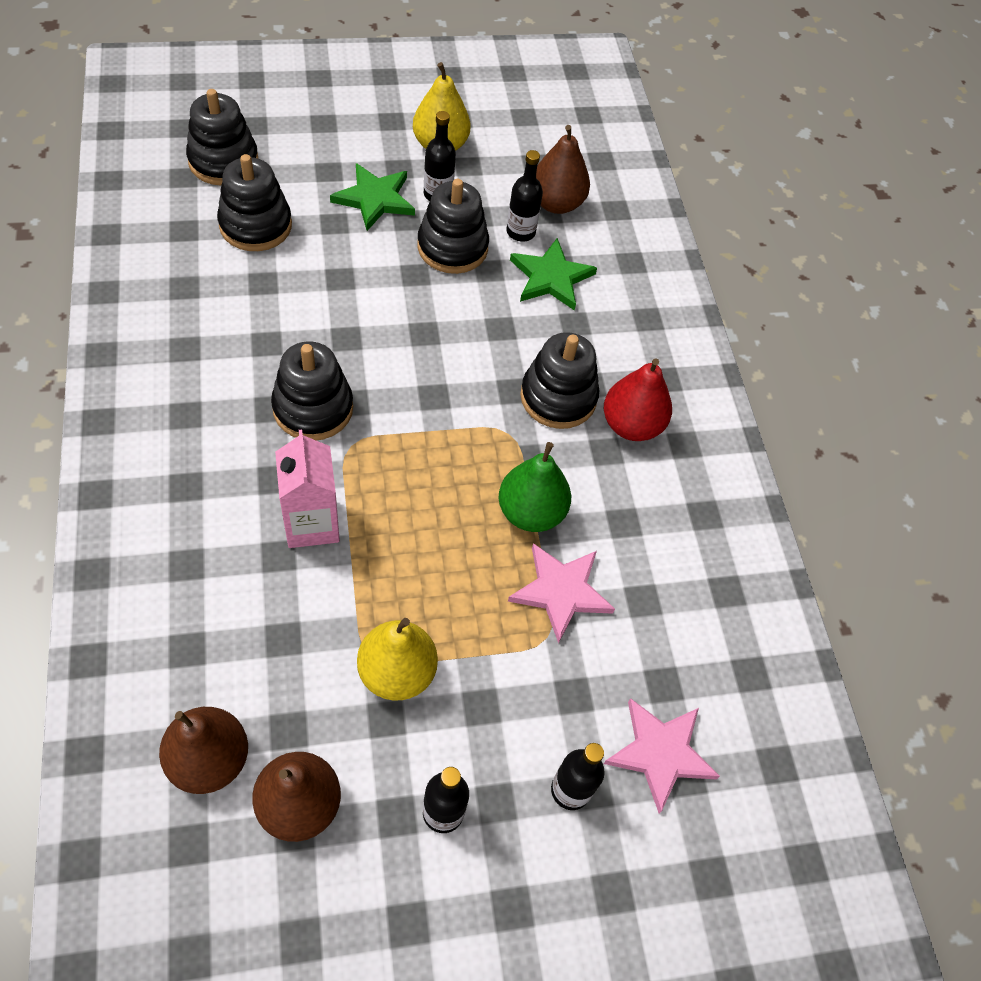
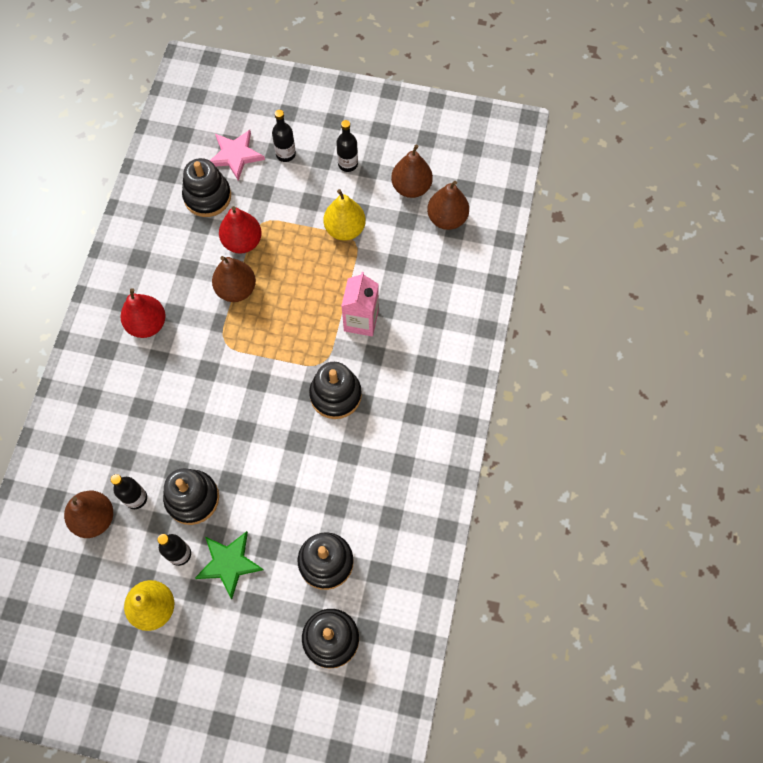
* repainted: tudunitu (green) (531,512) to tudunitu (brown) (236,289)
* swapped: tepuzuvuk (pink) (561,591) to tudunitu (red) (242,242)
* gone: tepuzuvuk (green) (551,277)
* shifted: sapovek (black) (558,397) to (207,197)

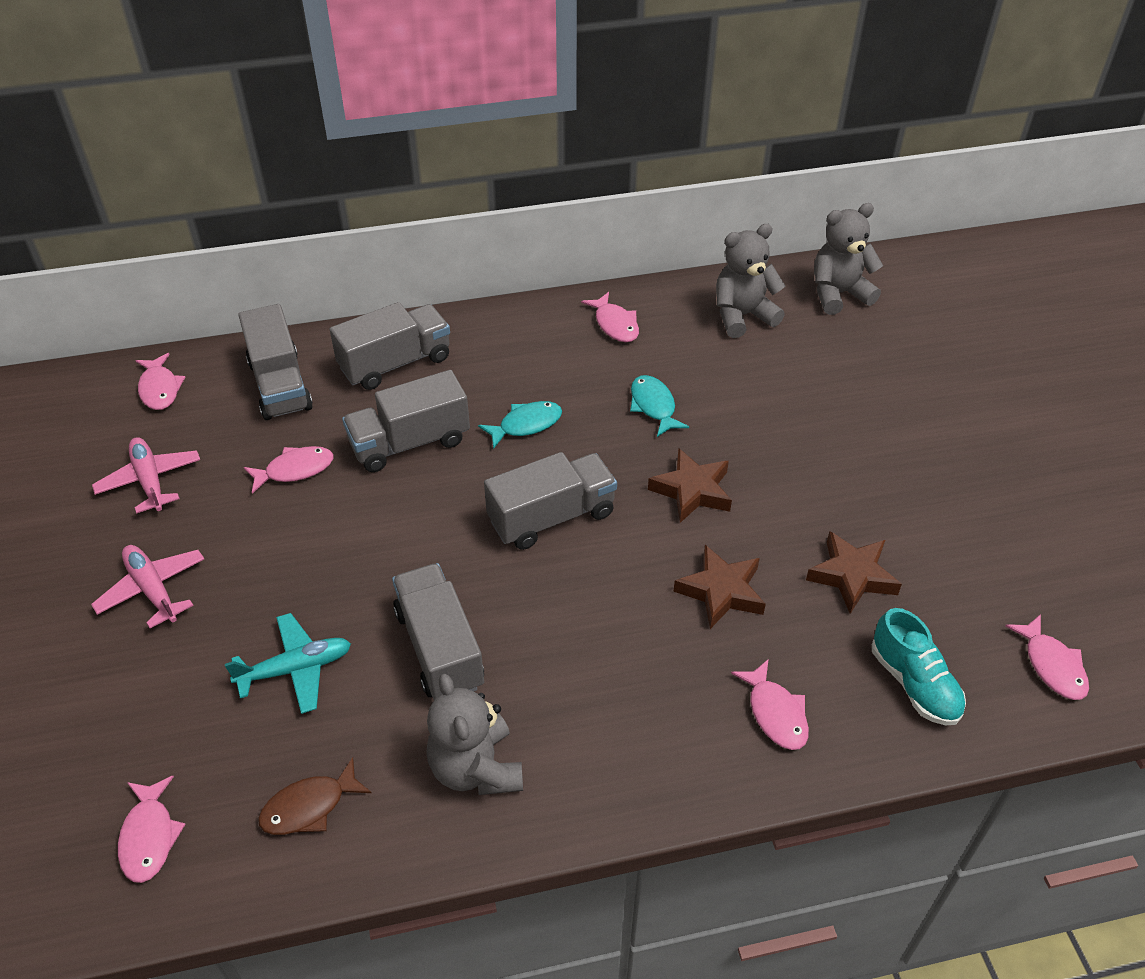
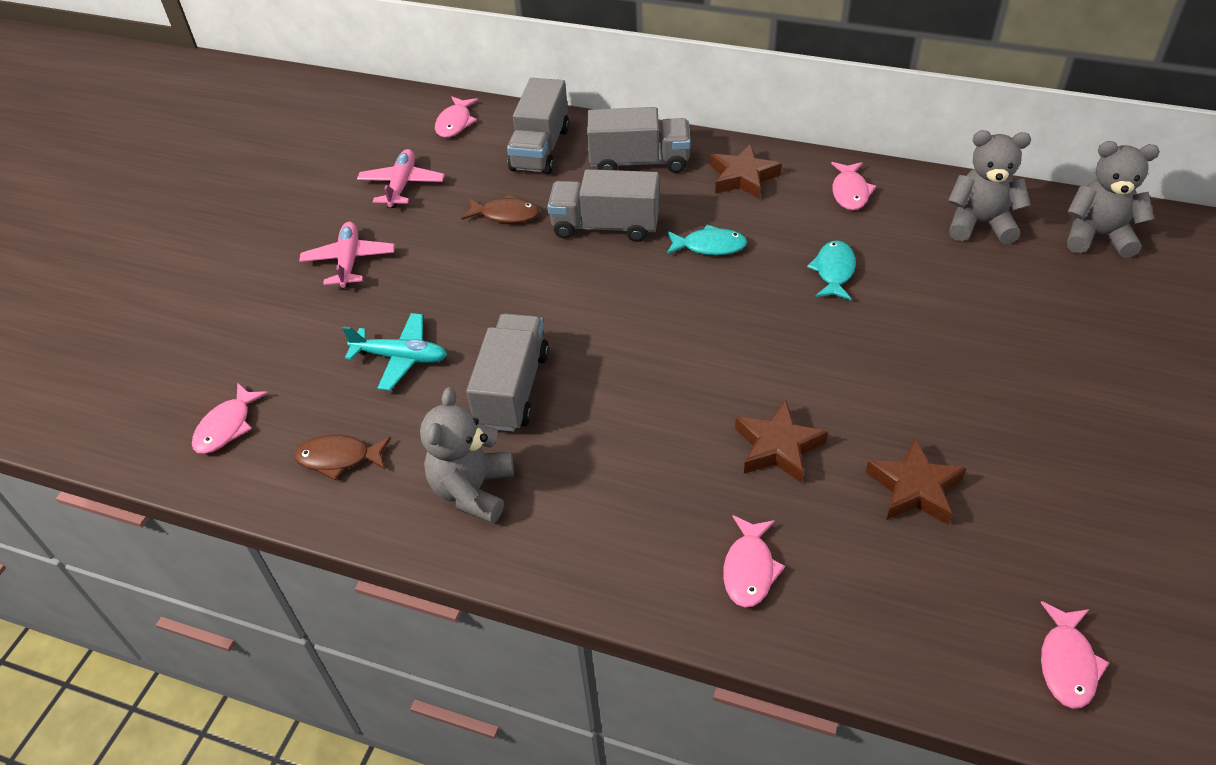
* repainted: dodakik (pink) (295,470) to dodakik (brown) (505,215)
* gone: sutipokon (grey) (551,517)
* shifted: tepuzuvuk (brown) (692,490) to (743,177)
* gone: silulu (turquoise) (914,683)

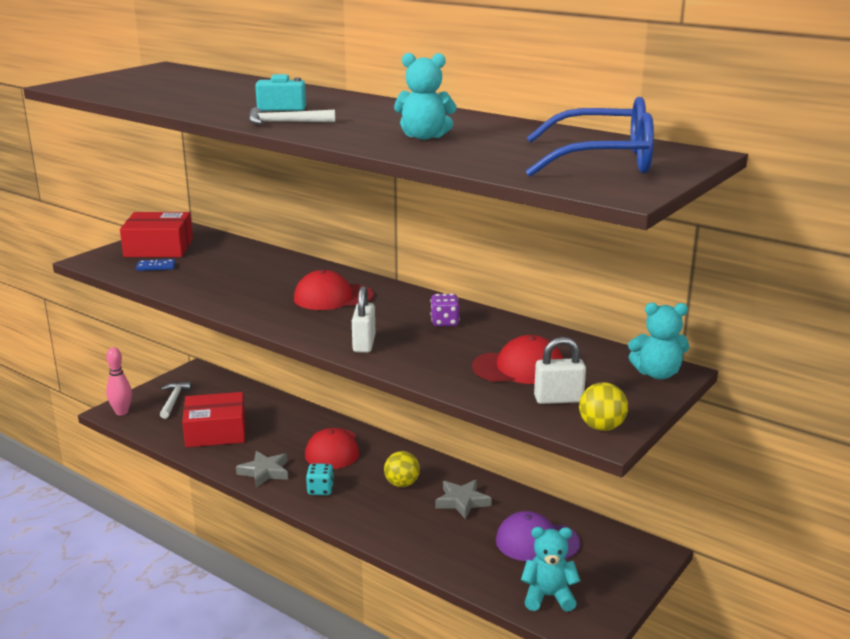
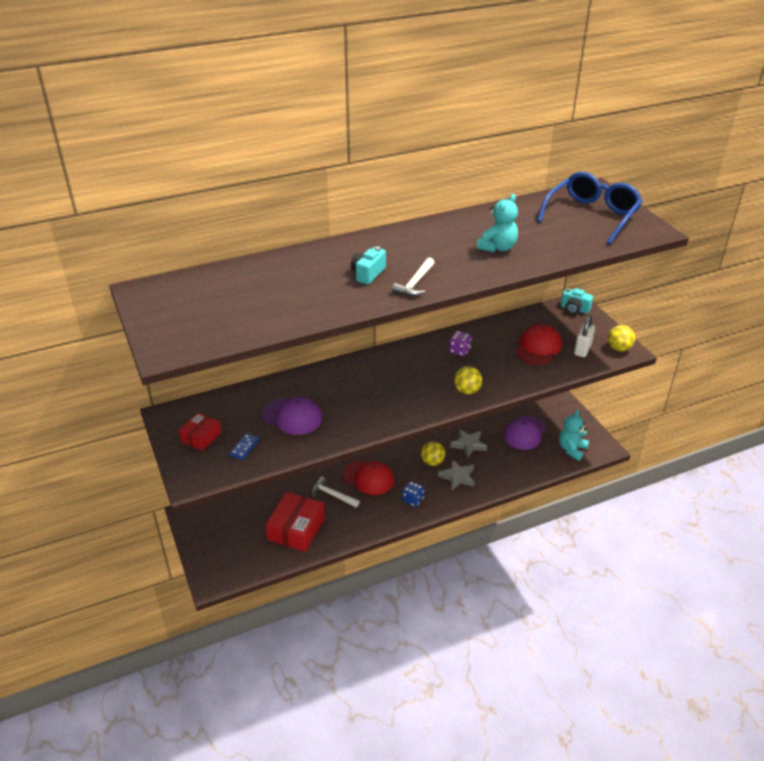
* gone: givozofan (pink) (122,412)
* scaled: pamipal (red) (159,248) = (201,437) x0.58
* shifted: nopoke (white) (174,400) to (332,495)
* shifted: tepuzuvuk (grey) (264,472) to (457,477)
* gone: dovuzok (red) (333,297)
* repainted: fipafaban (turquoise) (320,490) to fipafaban (blue) (412,500)
* swapped: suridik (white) (364,344) to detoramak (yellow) (467,391)
* swapped: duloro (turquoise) (657,374) to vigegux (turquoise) (574,309)
* new: dovuzok (purple) (292,416)

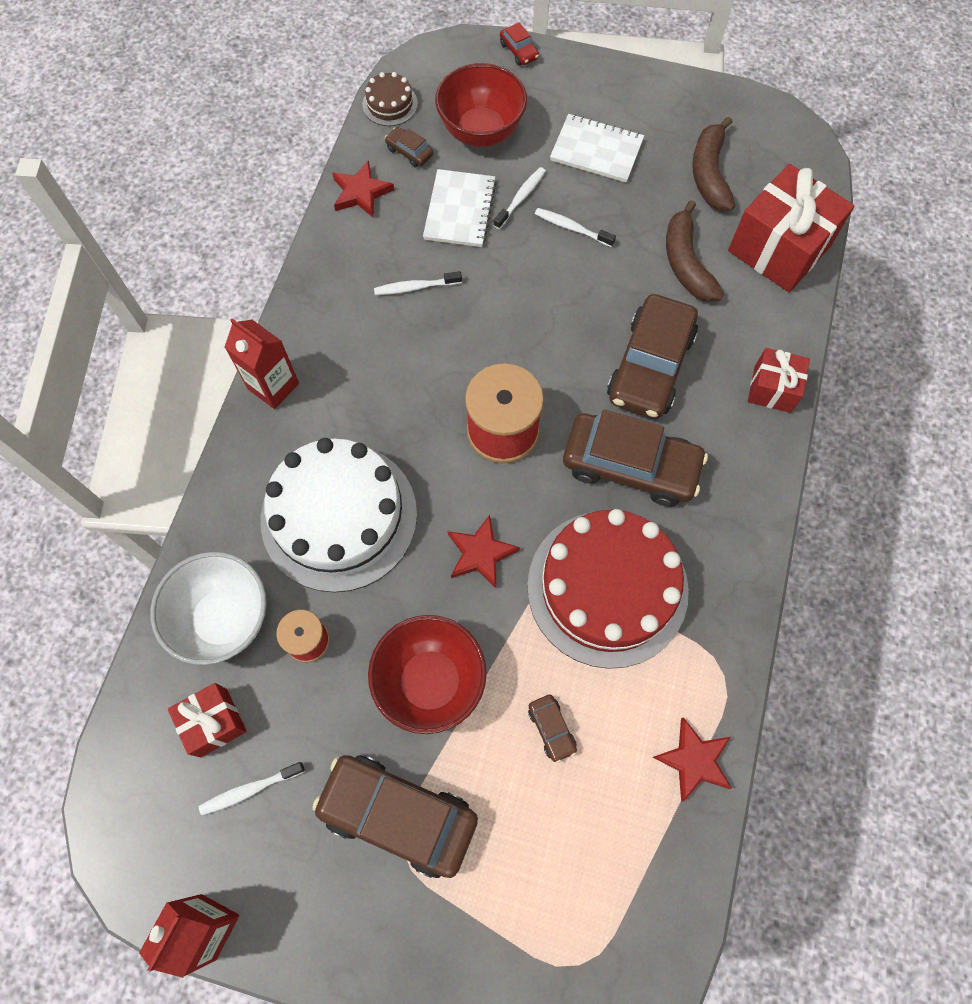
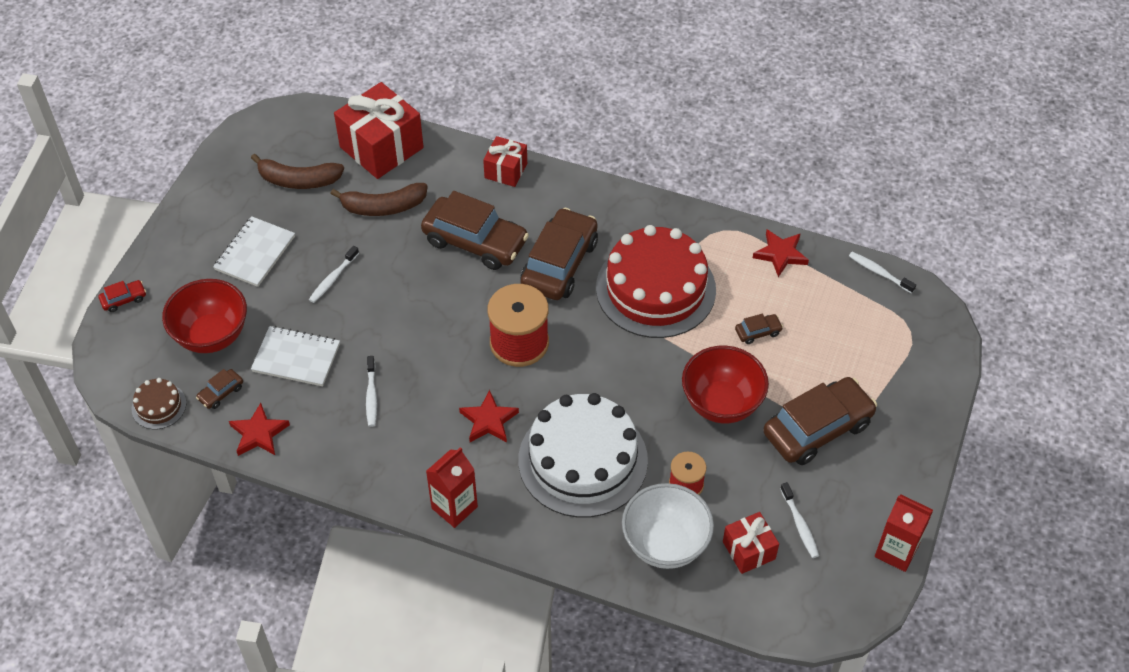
* rotated: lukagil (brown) (398,815) = (817,429) 150 degrees counterclockwise
* shifted: tepuzuvuk (red) (481,553) to (489,420)
* shifted: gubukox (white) (521,198) to (879,272)

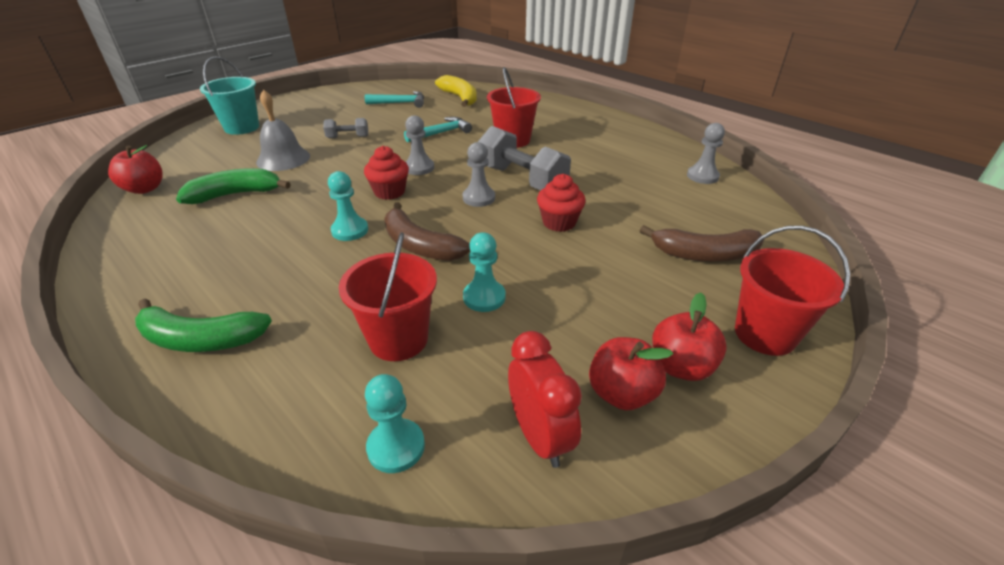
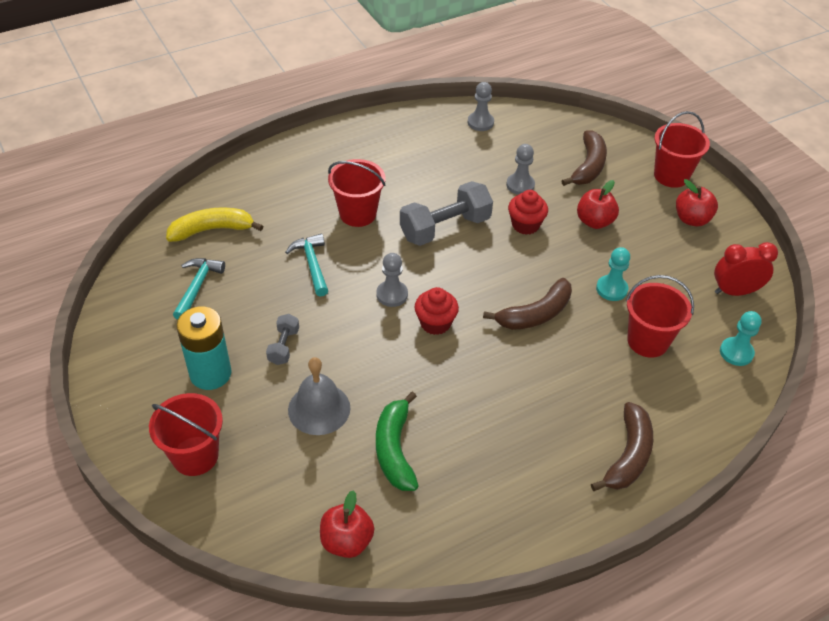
* repainted: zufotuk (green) (201,339) to zufotuk (brown) (628,455)
* repainted: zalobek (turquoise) (242,127) to zalobek (red) (195,456)
* gone: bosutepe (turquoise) (350,230)
* shifted: bosutepe (grey) (479,198) to (520,185)
* shifted: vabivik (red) (621,393) to (594,221)
* new: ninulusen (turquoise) (210,373)

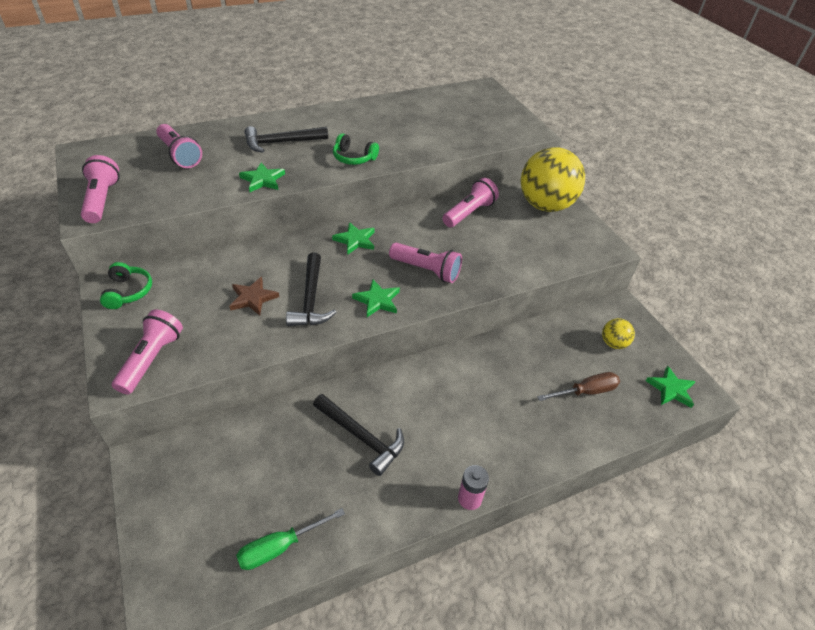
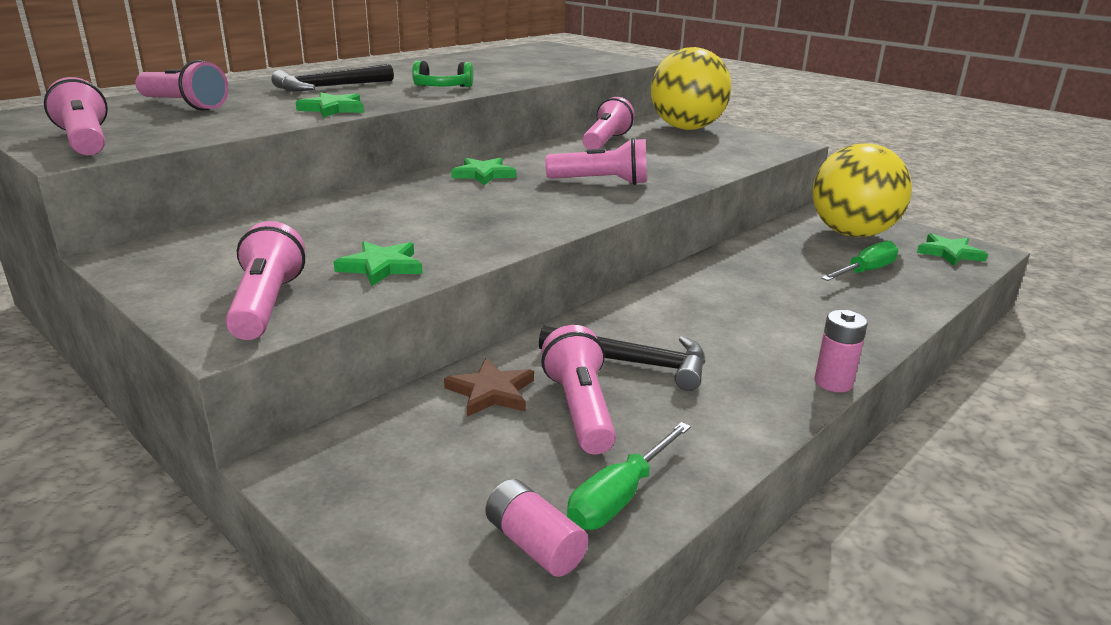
* gone: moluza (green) (128,292)
* shifted: tepuzuvuk (brown) (253,298) to (491,392)
* gone: nopoke (black) (311,298)
* shifted: tepuzuvuk (green) (377,300) to (381,267)
* repainted: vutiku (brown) (586,391) to vutiku (green) (865,271)
* scaled: detoramak (yellow) (613,343) = (852,234) x2.27
* new: ninulusen (pink) (534,544)
* new: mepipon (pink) (580,409)

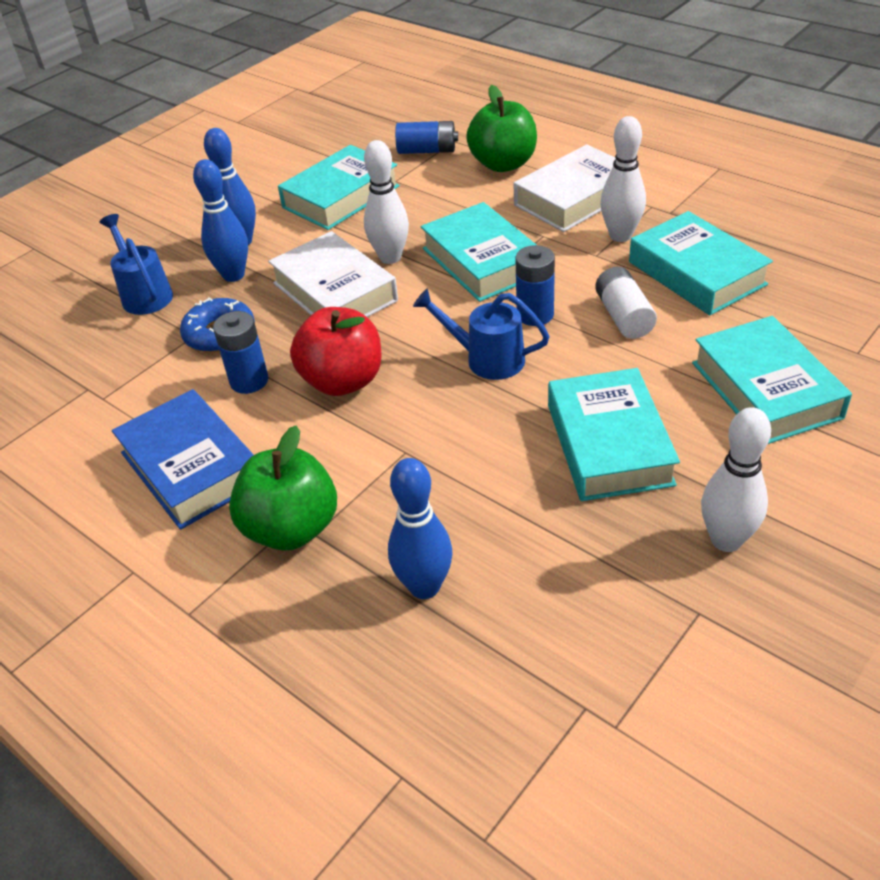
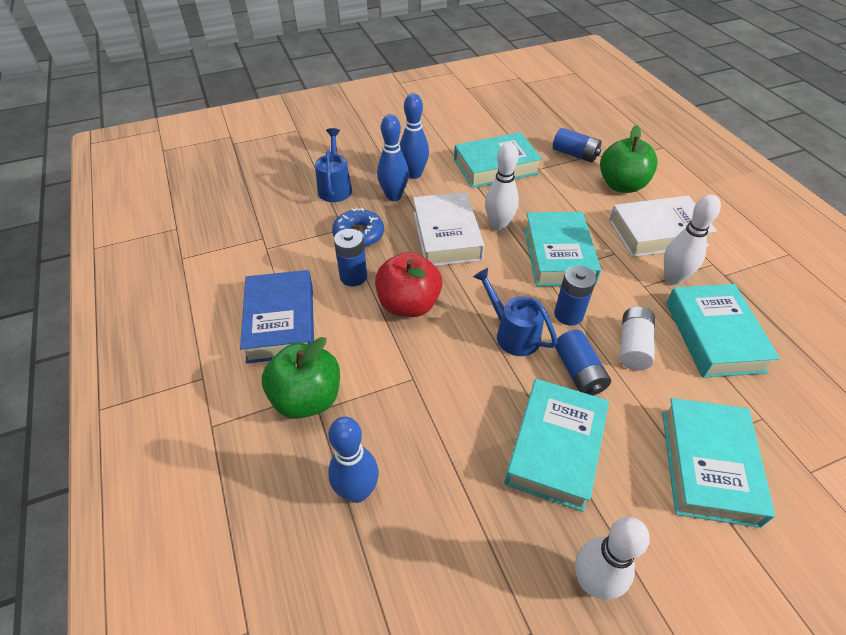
* new: ninulusen (blue) (578,372)

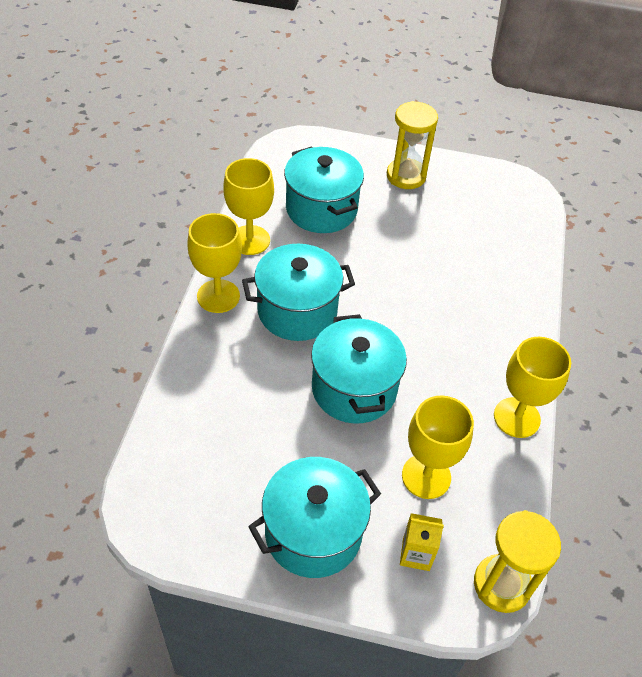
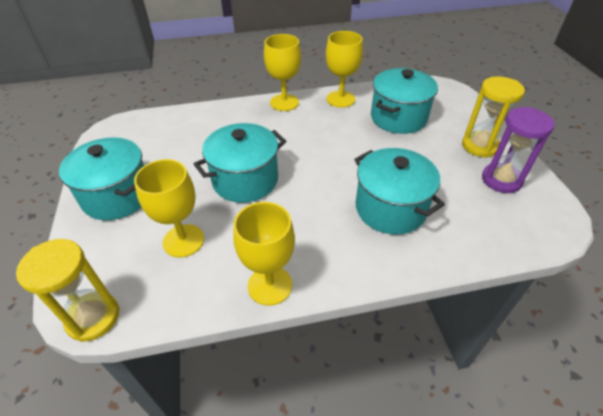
* shifted: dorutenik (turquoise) (297,311) to (390,208)
* gone: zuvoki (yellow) (416,554)
* new: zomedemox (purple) (501,180)

